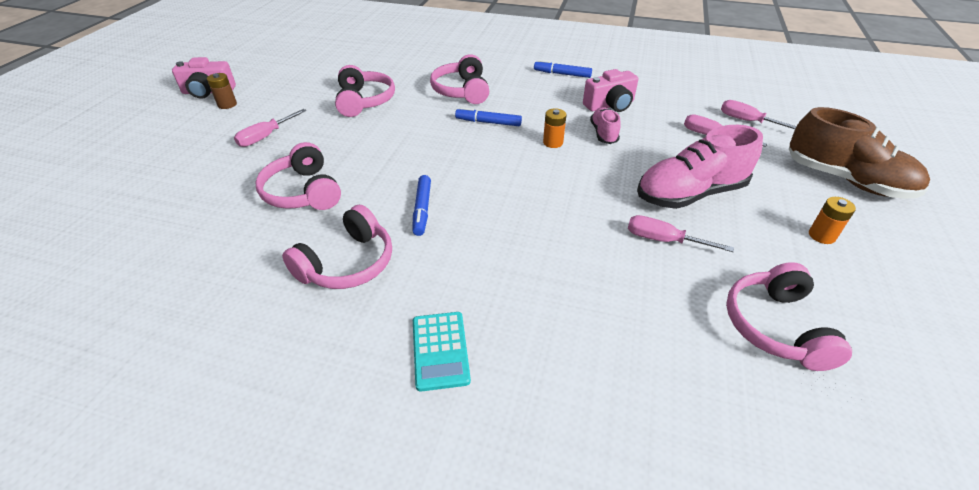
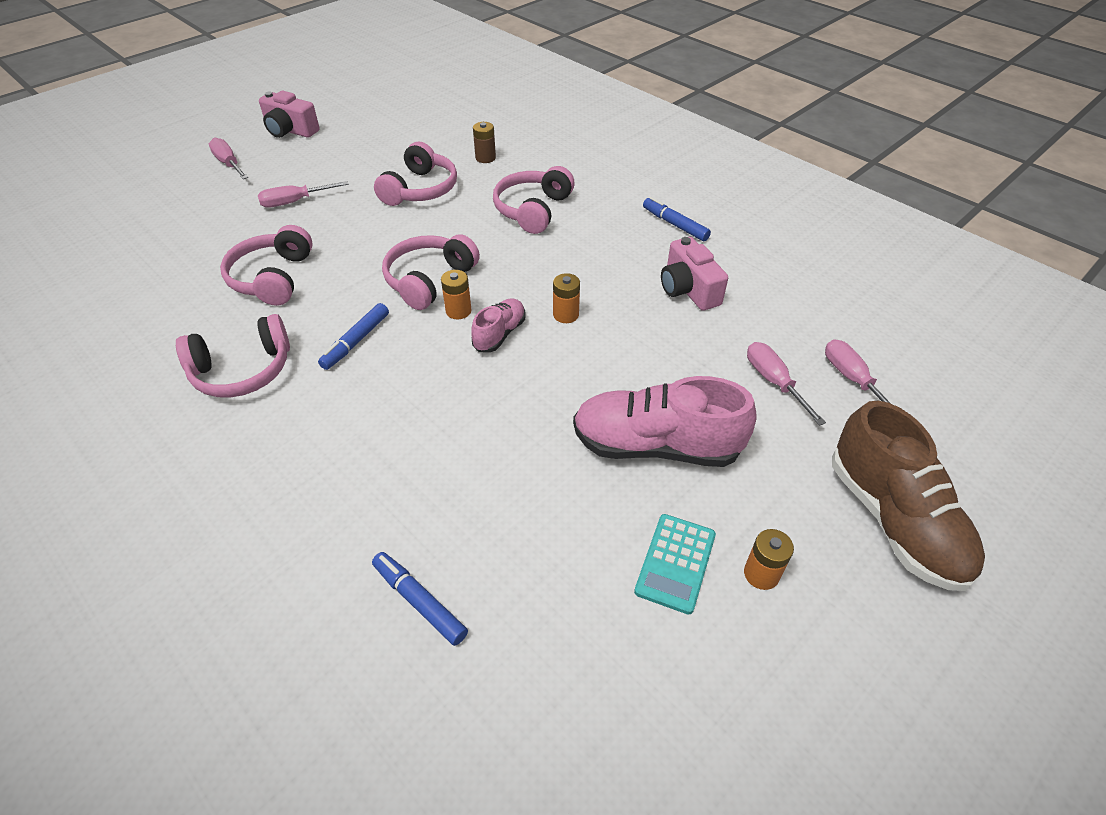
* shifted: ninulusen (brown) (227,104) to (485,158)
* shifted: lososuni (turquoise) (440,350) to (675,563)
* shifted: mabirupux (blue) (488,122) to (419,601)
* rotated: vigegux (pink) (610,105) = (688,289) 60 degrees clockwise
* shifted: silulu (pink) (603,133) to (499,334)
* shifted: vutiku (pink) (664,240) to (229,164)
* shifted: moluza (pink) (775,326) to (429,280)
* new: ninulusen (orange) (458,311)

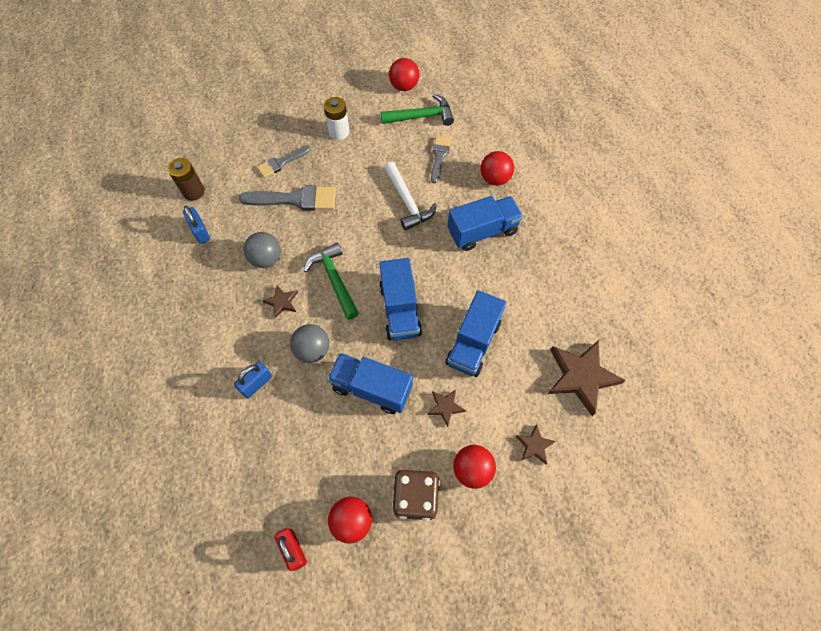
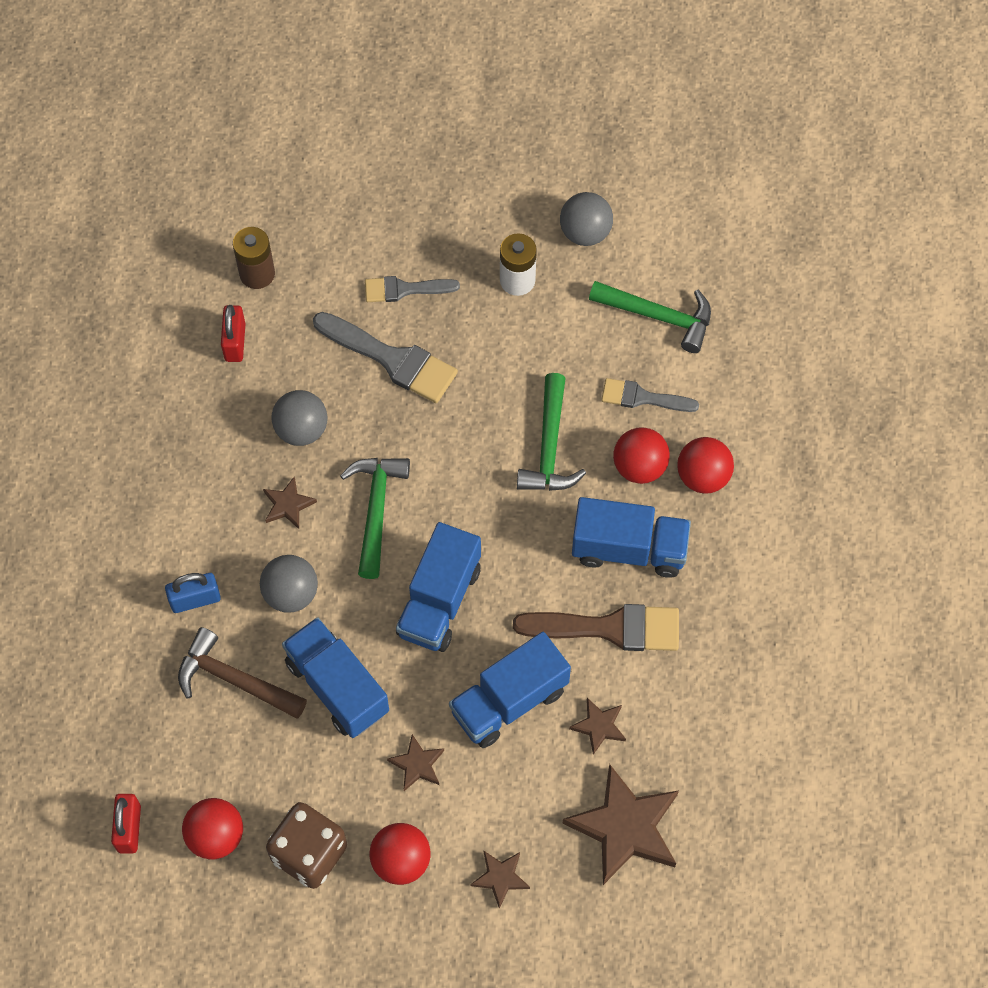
* repainted: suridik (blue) (200,231) to suridik (red) (235,342)
* repainted: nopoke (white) (407,202) to nopoke (green) (549,446)
* shifted: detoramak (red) (404,86) to (639,467)
* rotated: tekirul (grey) (439,156) = (642,398) 120 degrees counterclockwise
* new: nopoke (brown) (235,680)
* new: tekirul (brown) (609,628)
* new: detoramak (grey) (585,232)
* new: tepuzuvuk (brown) (599,726)

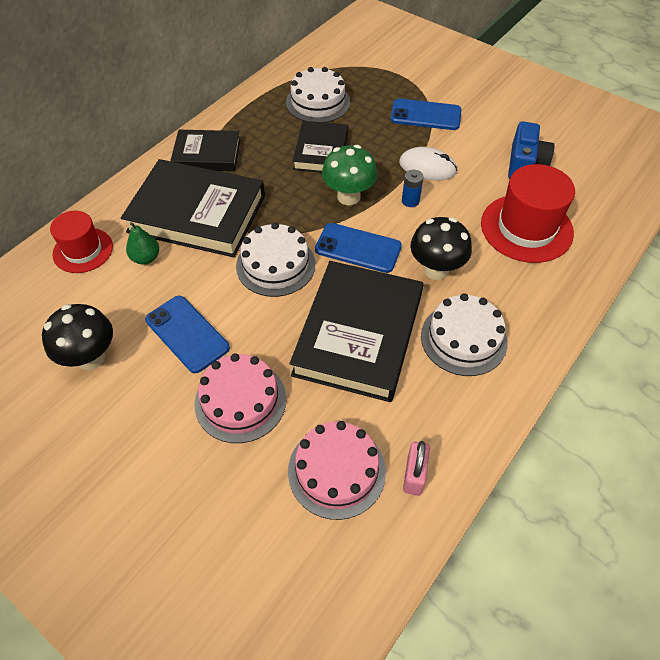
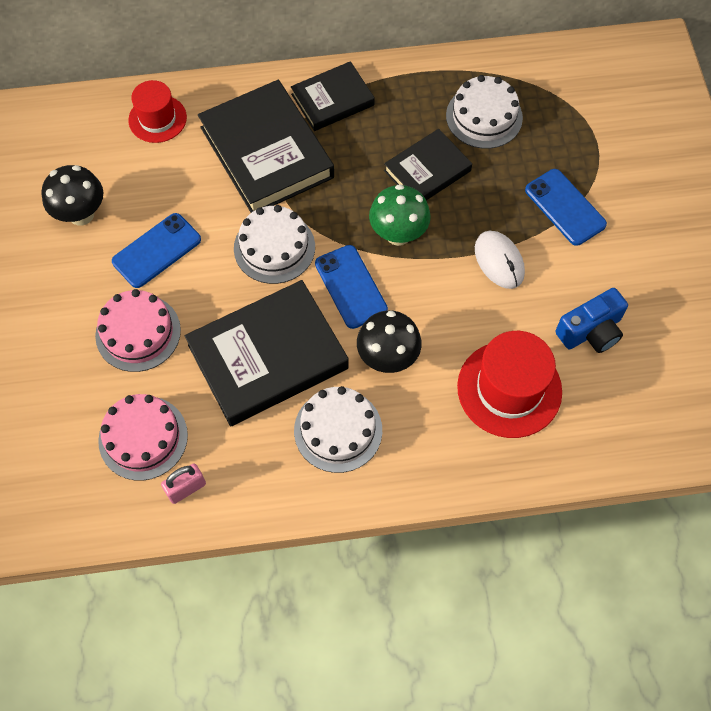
* gone: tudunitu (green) (146,258)
* rotated: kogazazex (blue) (187,334) = (156,250) 45 degrees clockwise
* rotated: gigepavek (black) (207,154) = (332,100) 75 degrees counterclockwise
* gone: ninulusen (blue) (410,201)

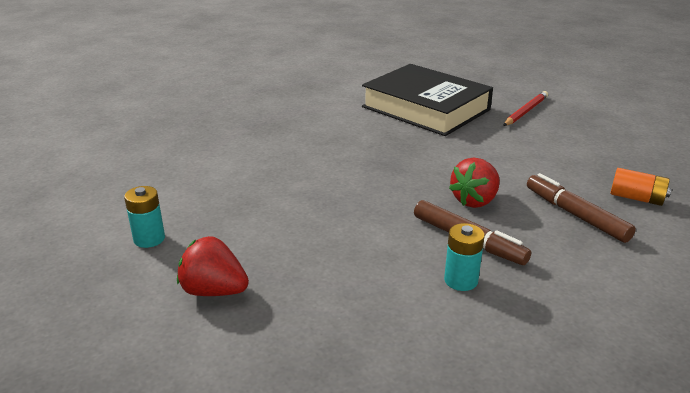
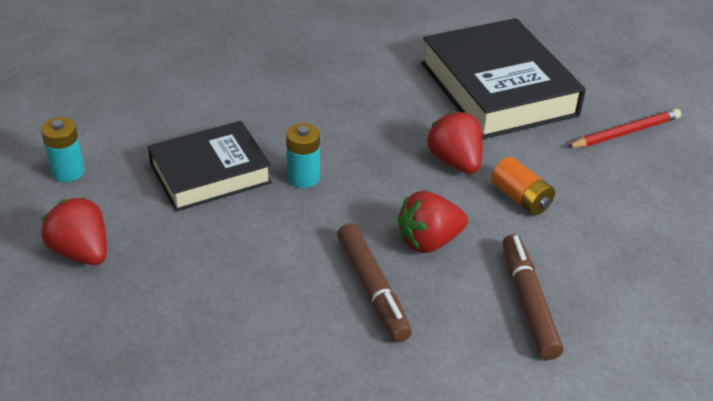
* shifted: ninulusen (turquoise) (461,280) to (303,178)
* shifted: ninulusen (orange) (636,198) to (520,198)
* new: gigepavek (black) (210,173)
* new: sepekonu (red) (455,162)

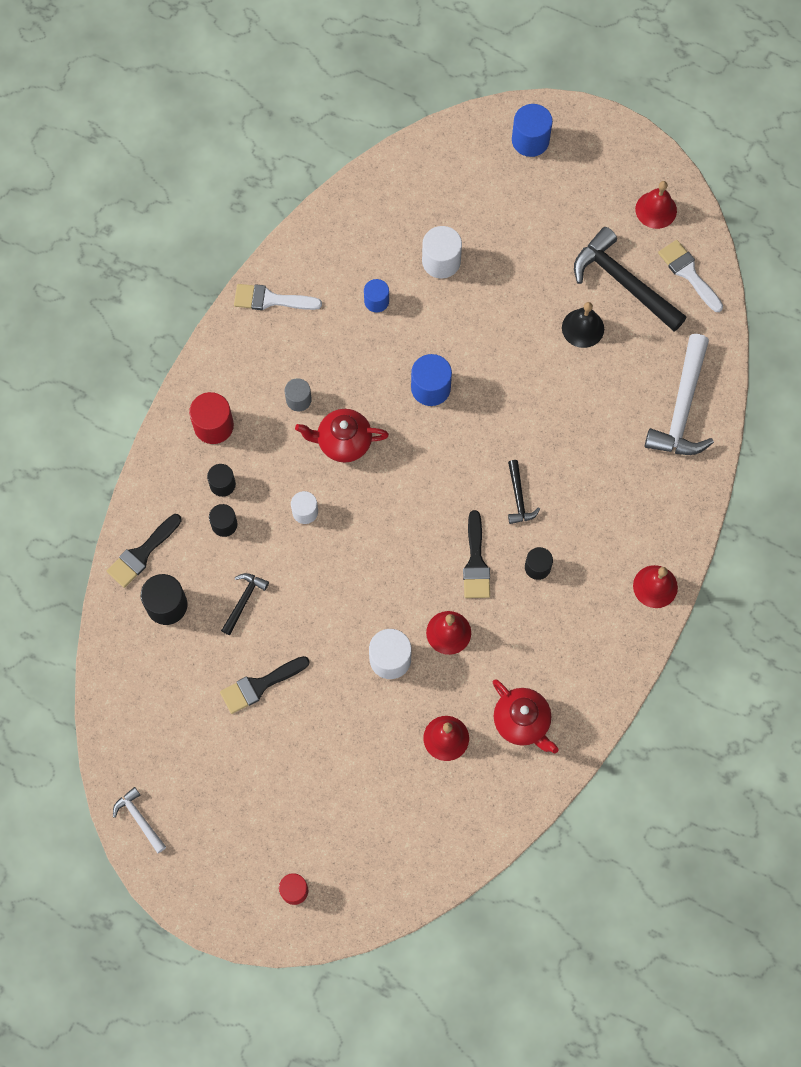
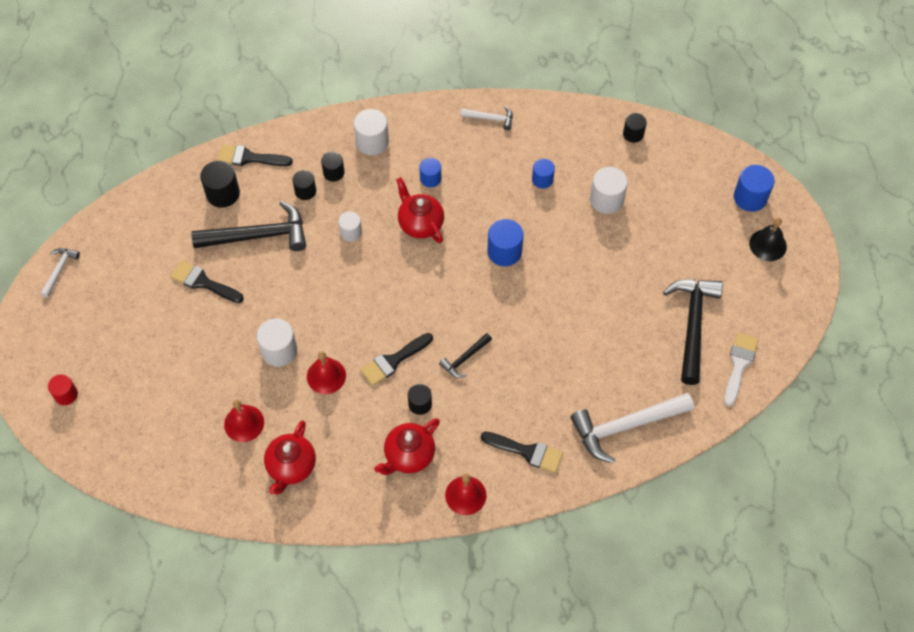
* repainted: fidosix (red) (213,425) to fidosix (white) (372,142)
* scaled: nopoke (black) (243,601) = (258,236) x2.02
* swapped: tekirul (white) (271,299) to nopoke (white) (490,118)
* repainted: fidosix (grey) (298,400) to fidosix (blue) (430,178)
* shifted: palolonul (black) (583,328) to (768,245)
* gone: palolonul (red) (656,210)
* new: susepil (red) (408,456)
* new: tekirul (black) (527,452)
* new: fidosix (black) (633,134)

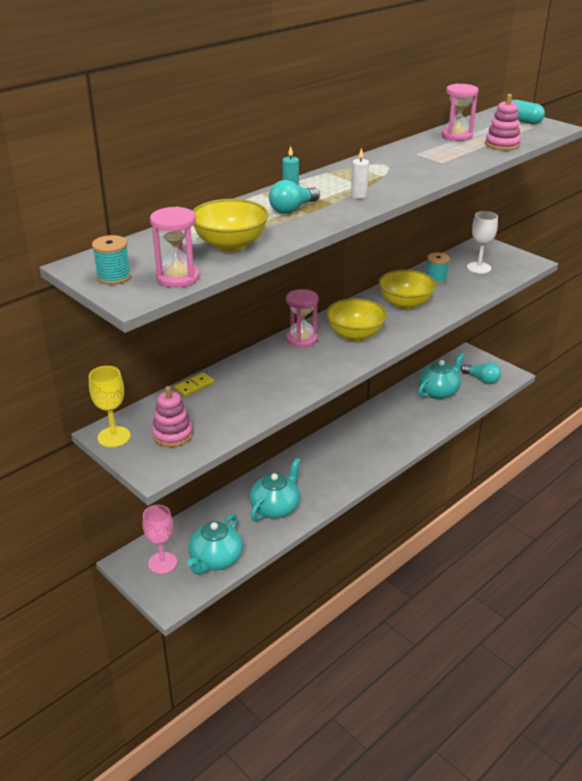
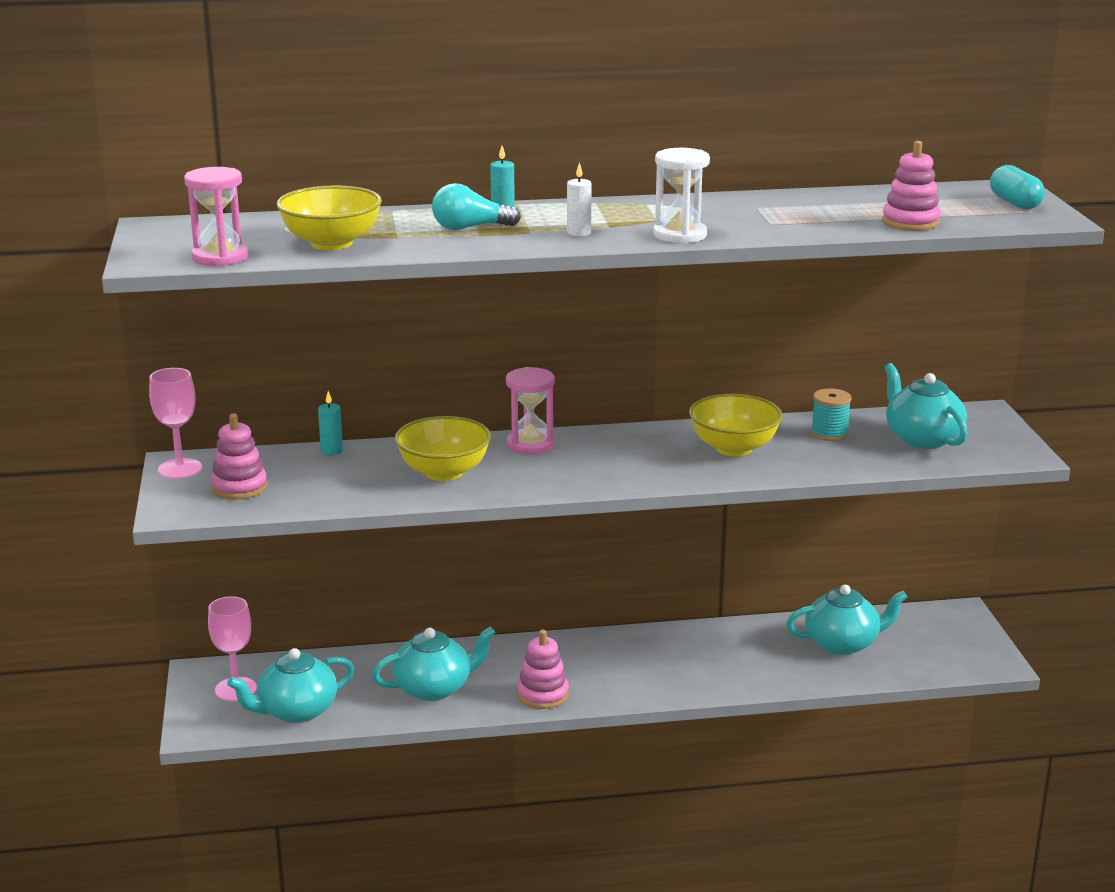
* repainted: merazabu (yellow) (114,437) to merazabu (pink) (180,469)
* gone: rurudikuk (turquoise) (114,277)
* swapped: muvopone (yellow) (194,386) to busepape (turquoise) (331,451)
* shifted: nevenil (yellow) (355,335) to (444,472)
* gone: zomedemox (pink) (457,136)
* gone: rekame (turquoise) (482,379)
* swapped: merazabu (white) (479,268) to susepil (turquoise) (922,438)
* new: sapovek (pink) (542,695)
* new: zomedemox (white) (680,235)

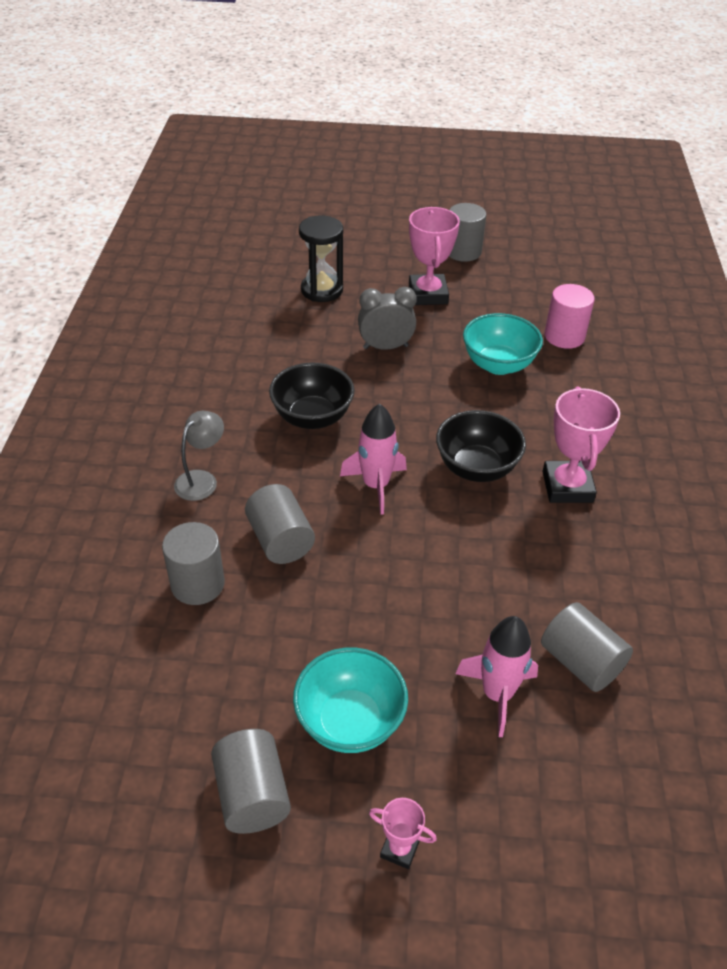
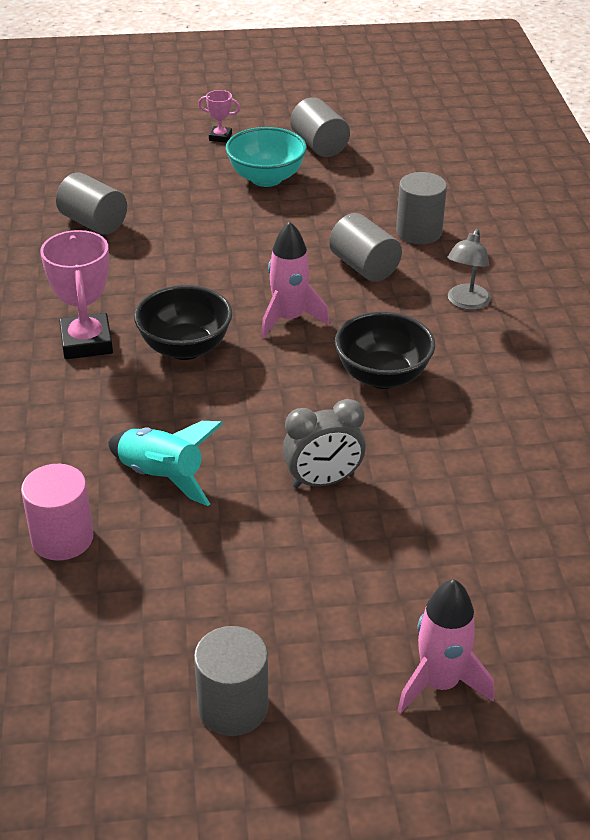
* gone: zomedemox (black) (322,290)
* gone: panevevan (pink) (428,294)
* shifted: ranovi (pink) (497,694) to (439,683)
* swapped: nevenil (turquoise) (498,364) to ranovi (turquoise) (162,476)

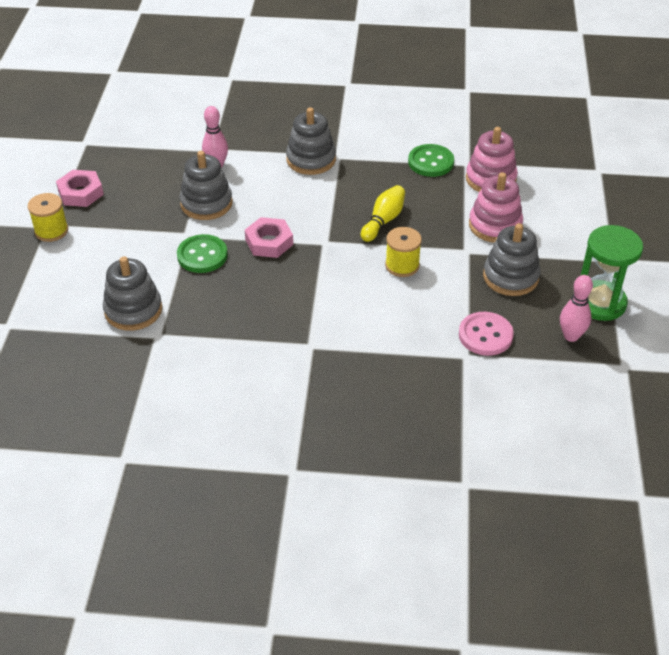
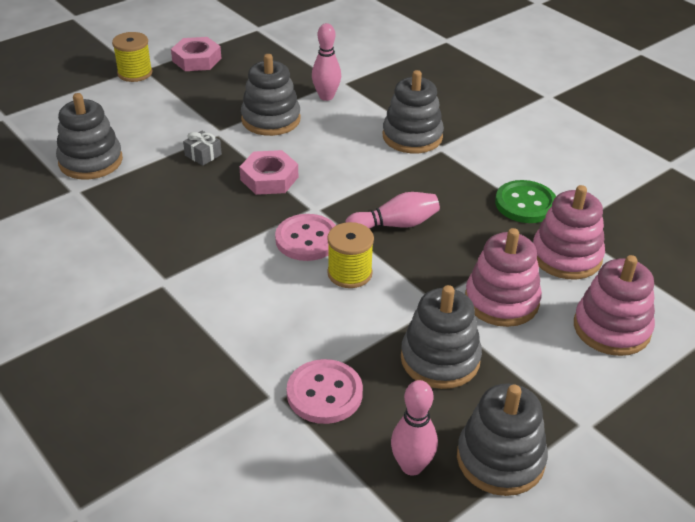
* swapped: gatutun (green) (202,255) to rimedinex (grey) (203,155)
* repainted: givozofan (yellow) (383,221) to givozofan (pink) (395,225)
* swapped: zomedemox (green) (600,303) to sapovek (grey) (500,459)
* new: gatutun (pink) (307,239)
* new: sapovek (pink) (611,328)

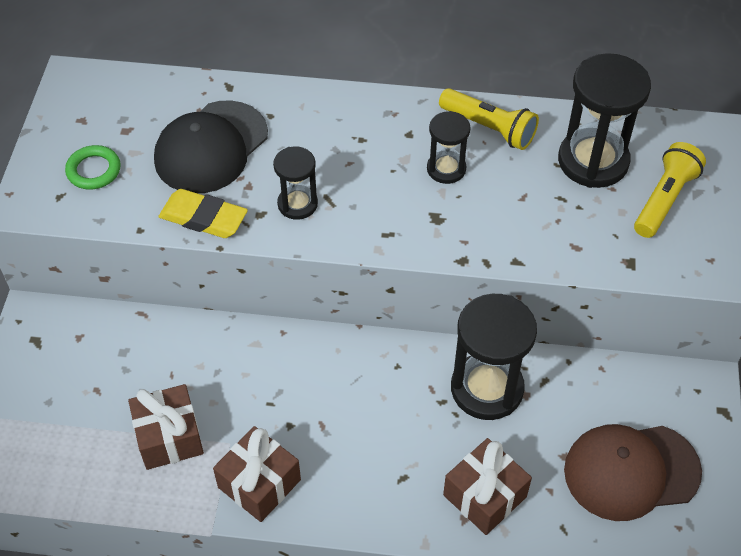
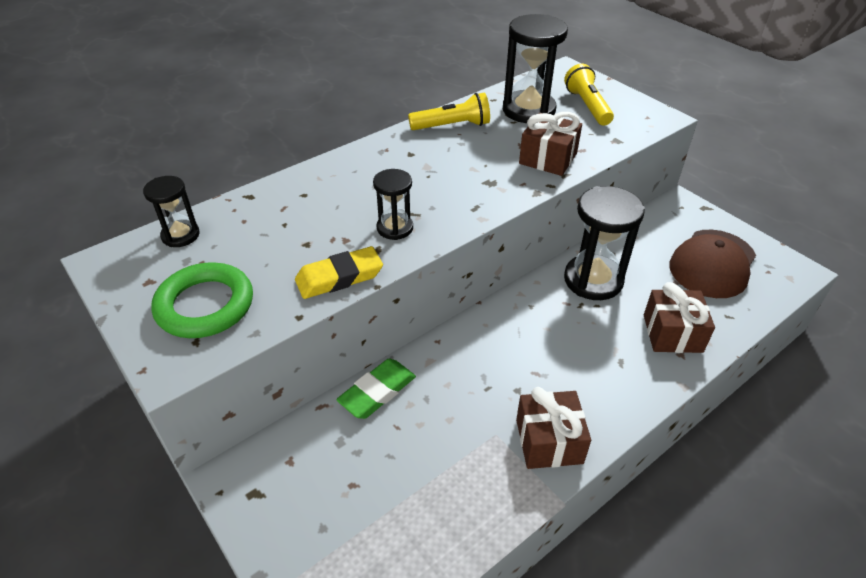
* scaled: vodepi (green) (94,170) = (205,305) x1.69
* shifted: rimedinex (brown) (169,437) to (548,158)
* gone: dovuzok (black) (211,147)
* shifted: zomedemox (black) (446,169) to (180,235)
* new: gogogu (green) (377,392)

